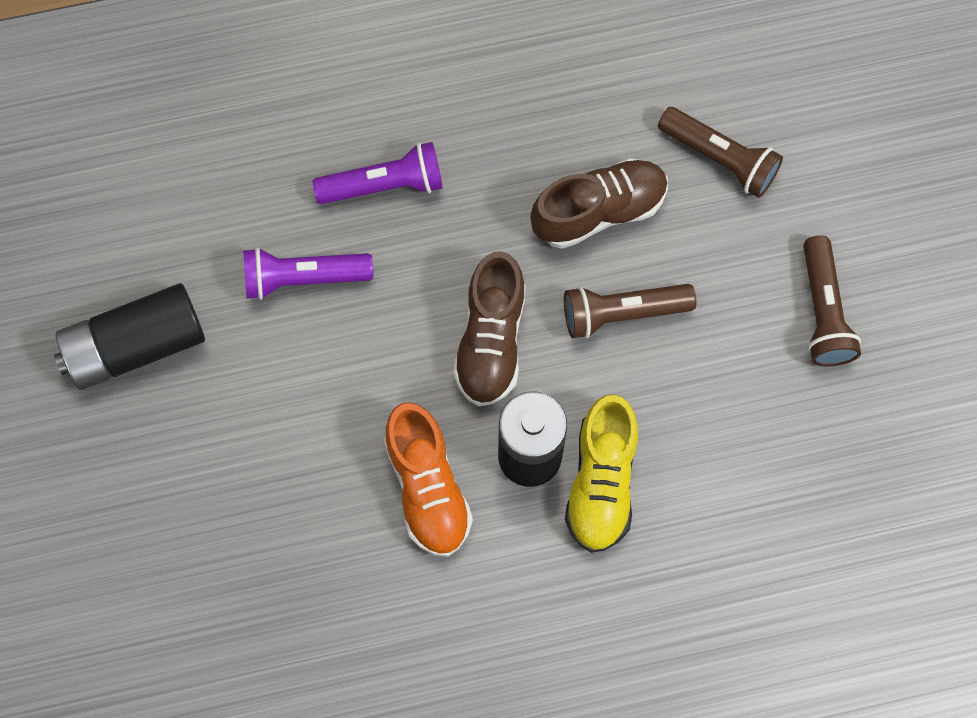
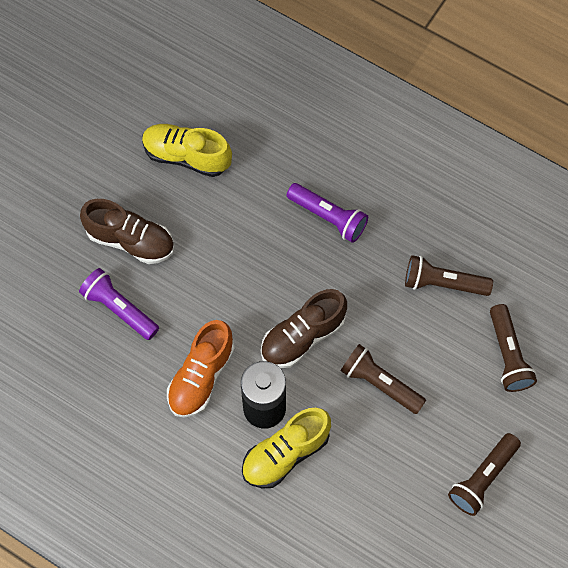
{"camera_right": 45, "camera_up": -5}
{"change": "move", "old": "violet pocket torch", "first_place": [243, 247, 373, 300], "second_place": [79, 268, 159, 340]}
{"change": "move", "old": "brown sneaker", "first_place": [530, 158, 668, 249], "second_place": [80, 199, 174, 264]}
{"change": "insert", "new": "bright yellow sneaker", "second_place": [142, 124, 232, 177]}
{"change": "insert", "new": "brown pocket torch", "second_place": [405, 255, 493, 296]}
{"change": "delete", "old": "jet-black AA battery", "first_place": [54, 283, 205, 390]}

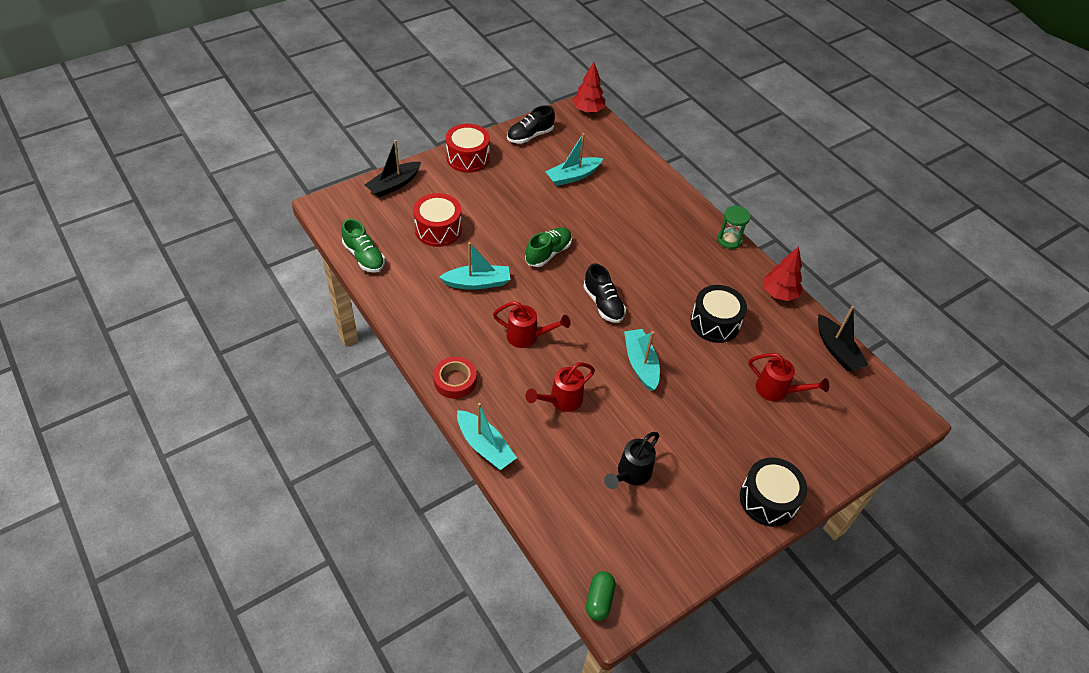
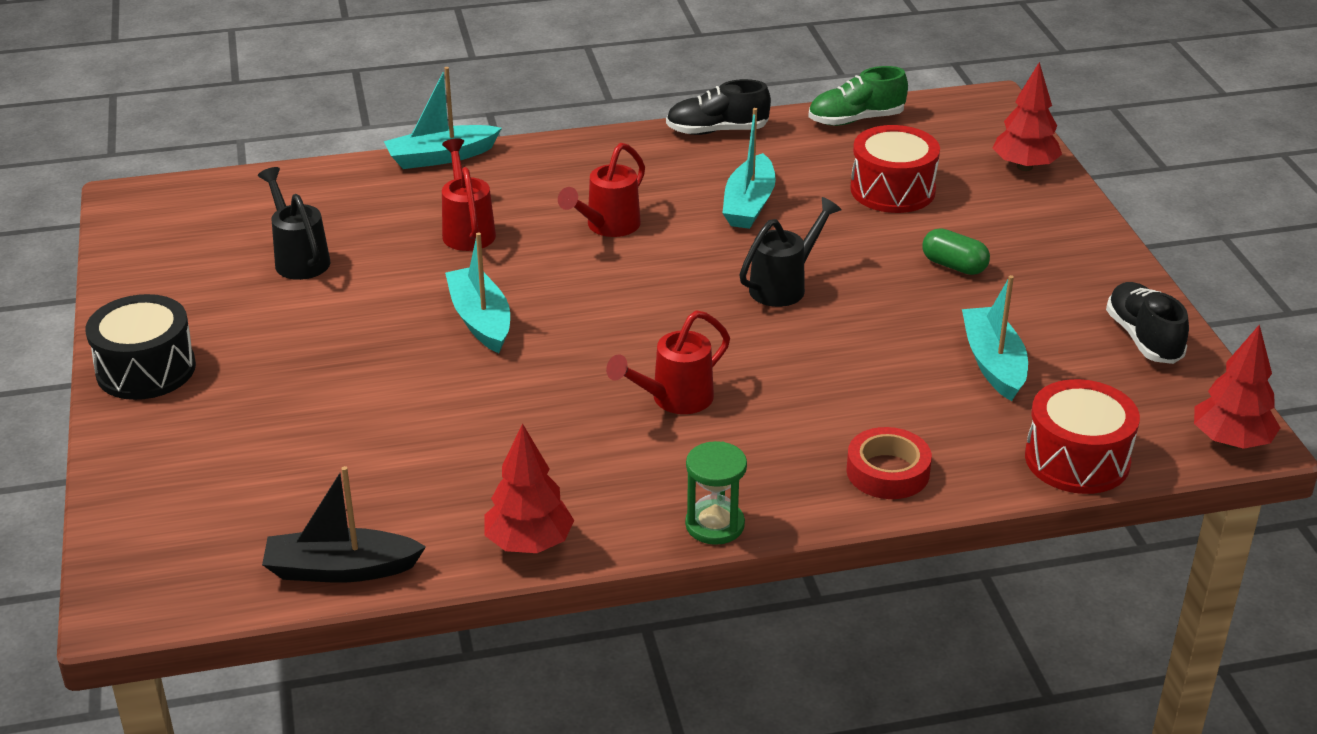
{"camera_right": 115, "camera_up": -15}
{"change": "rotate", "old": "aqua toy boat", "first_place": [624, 329, 660, 391], "second_place": [445, 232, 510, 353], "degrees": -120}
{"change": "move", "old": "crimson watering can", "first_place": [749, 353, 829, 401], "second_place": [606, 310, 730, 414]}
{"change": "move", "old": "jet-black sneaker", "first_place": [583, 264, 626, 323], "second_place": [666, 79, 771, 135]}
{"change": "replace", "old": "emerald sneaker", "new": "jet-black watering can", "first_place": [525, 227, 572, 267], "second_place": [739, 197, 842, 307]}
{"change": "move", "old": "crimson tape", "first_place": [433, 357, 477, 399], "second_place": [846, 427, 932, 499]}
{"change": "move", "old": "emerald pill", "first_place": [586, 571, 616, 621], "second_place": [922, 228, 990, 275]}
{"change": "replace", "old": "jet-black toy boat", "new": "crimson toy tree", "first_place": [365, 140, 421, 198], "second_place": [992, 62, 1062, 171]}
{"change": "move", "old": "crimson toy drum", "first_place": [446, 124, 490, 173], "second_place": [1025, 379, 1140, 494]}
{"change": "delete", "old": "jet-black toy drum", "first_place": [691, 285, 747, 343]}

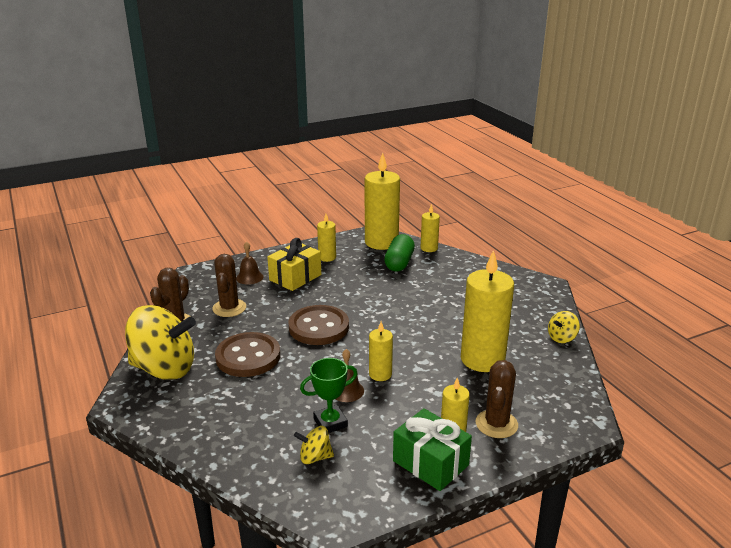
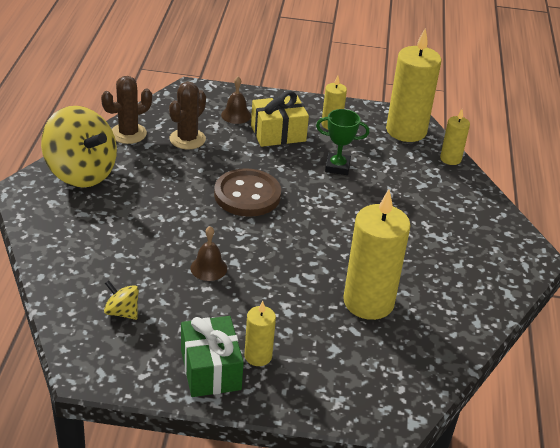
{"camera_right": 30, "camera_up": 10}
{"change": "move", "old": "emerald trophy", "first_place": [300, 358, 358, 433], "second_place": [316, 109, 369, 175]}
{"change": "delete", "old": "brown button", "first_place": [215, 332, 280, 377]}
{"change": "delete", "old": "bright yellow candle", "first_place": [369, 321, 393, 381]}
{"change": "delete", "old": "emerald pill", "first_place": [384, 234, 415, 271]}
{"change": "delete", "old": "brown prickly plant", "first_place": [476, 360, 518, 438]}
{"change": "delete", "old": "bright yellow toy top", "first_place": [548, 311, 580, 343]}

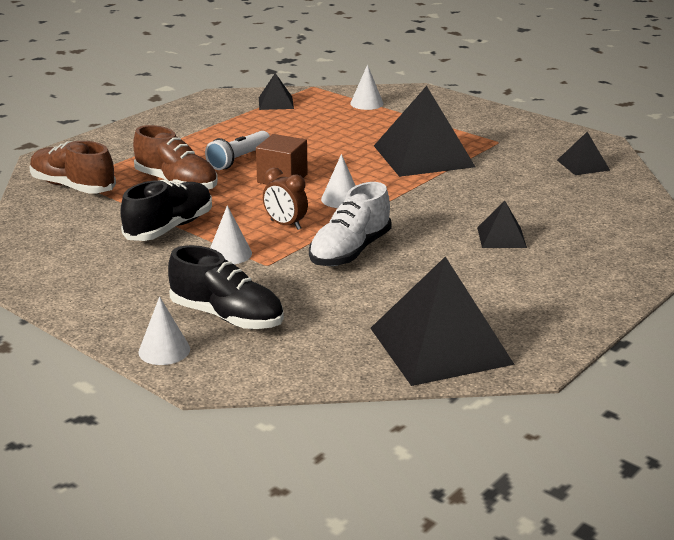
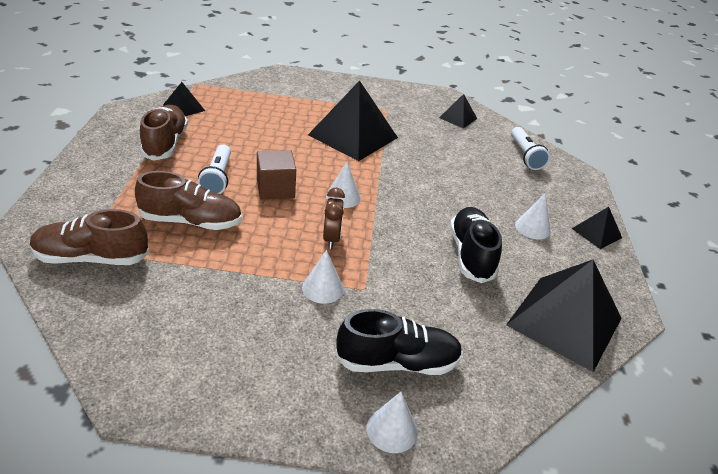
{"camera_right": -40, "camera_up": 10}
{"change": "insert", "new": "brown sneaker", "second_place": [140, 105, 188, 161]}
{"change": "rotate", "old": "brown clock", "first_place": [263, 167, 308, 230], "second_place": [323, 188, 345, 249], "degrees": -90}
{"change": "move", "old": "jet-black sneaker", "first_place": [120, 179, 212, 241], "second_place": [450, 207, 502, 283]}
{"change": "insert", "new": "pure white pocket torch", "second_place": [511, 127, 550, 170]}
{"change": "move", "old": "pure white solid cone", "first_place": [350, 65, 384, 110], "second_place": [515, 193, 550, 239]}
{"change": "move", "old": "jet-black pyramid shape", "first_place": [477, 200, 527, 248], "second_place": [572, 207, 622, 249]}
{"change": "delete", "old": "pure white sneaker", "first_place": [309, 182, 392, 266]}

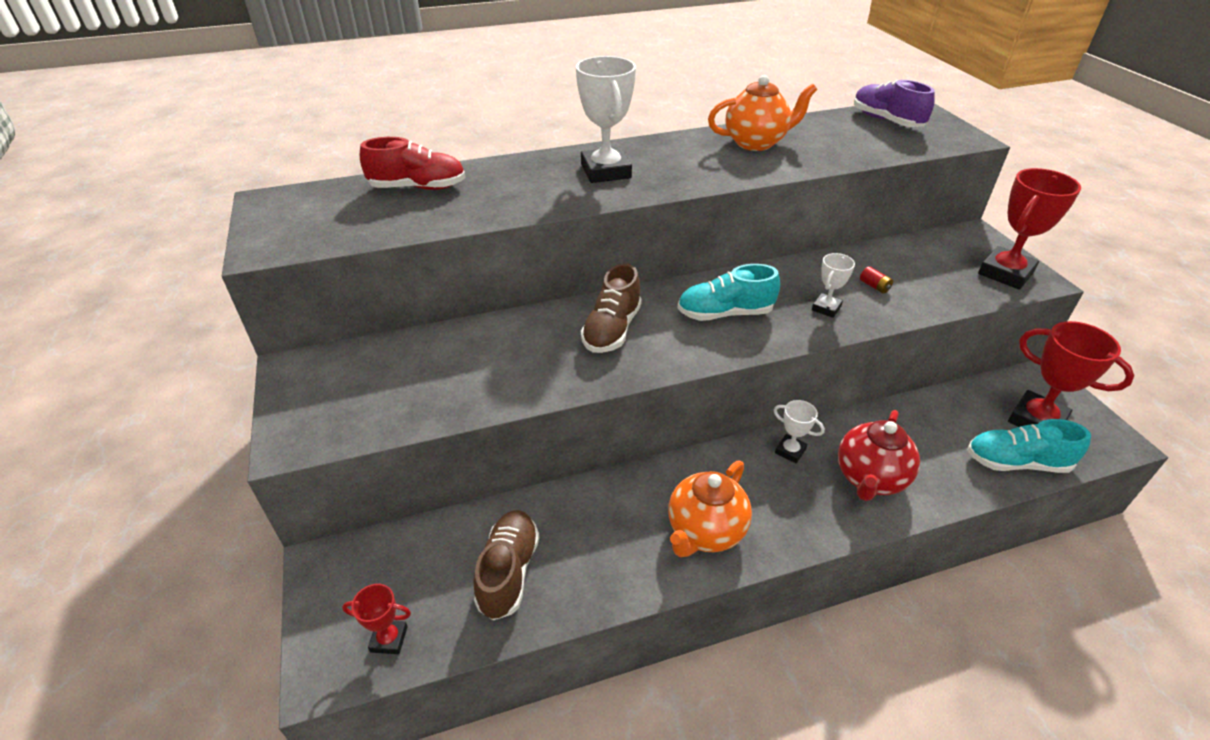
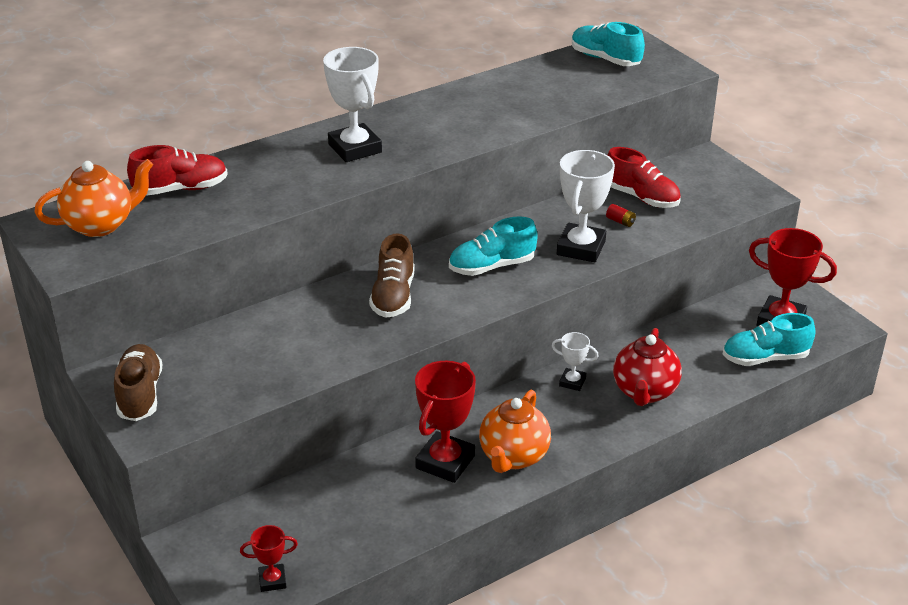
{"camera_right": -15, "camera_up": -5}
{"change": "move", "old": "orange tea pot", "first_place": [708, 75, 817, 151], "second_place": [35, 159, 153, 237]}
{"change": "move", "old": "brown sneaker", "first_place": [474, 510, 539, 620], "second_place": [114, 344, 162, 421]}
{"change": "move", "old": "crimson trophy", "first_place": [978, 168, 1081, 289], "second_place": [415, 361, 476, 483]}
{"change": "resize", "old": "pure white trophy", "first_place": [812, 253, 855, 318], "second_place": [557, 150, 615, 262], "factor": 1.91}
{"change": "recolor", "old": "violet sneaker", "new": "aqua sneaker", "first_place": [854, 79, 935, 127], "second_place": [572, 22, 645, 66]}
{"change": "insert", "new": "crimson sneaker", "second_place": [607, 147, 681, 208]}

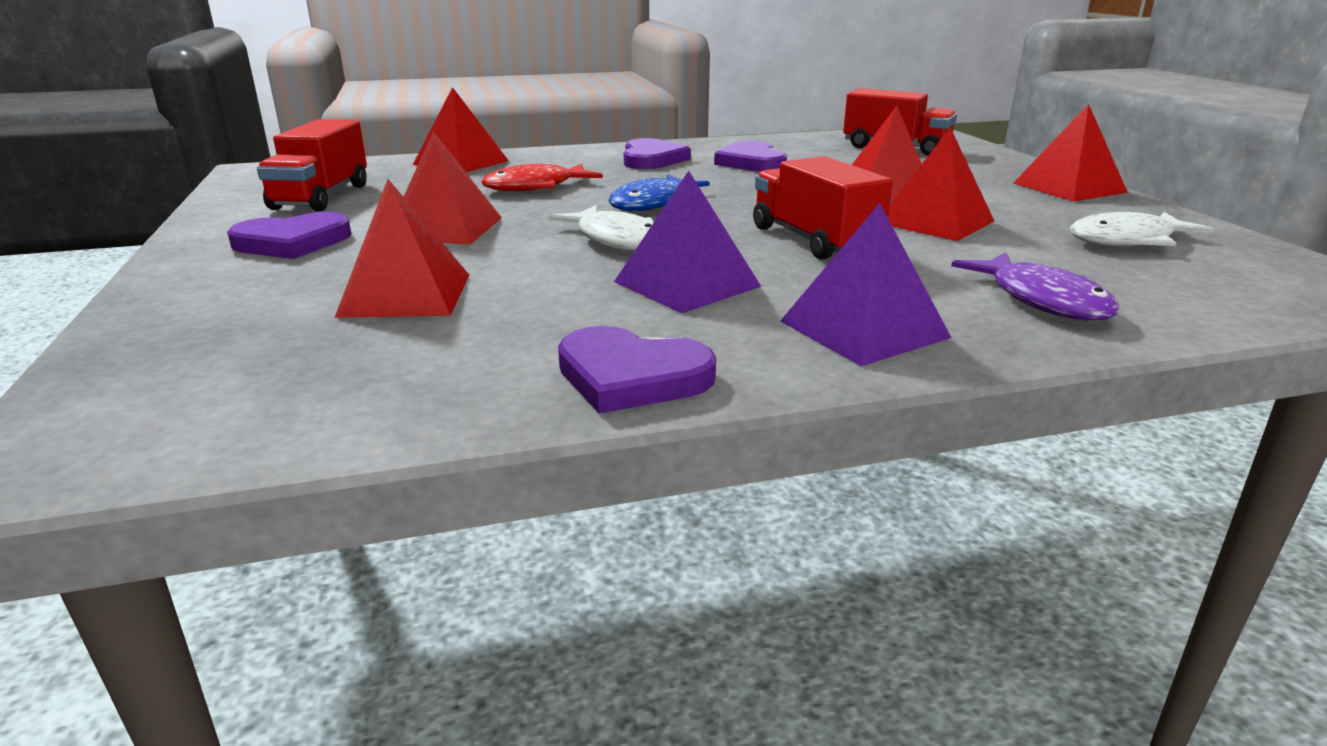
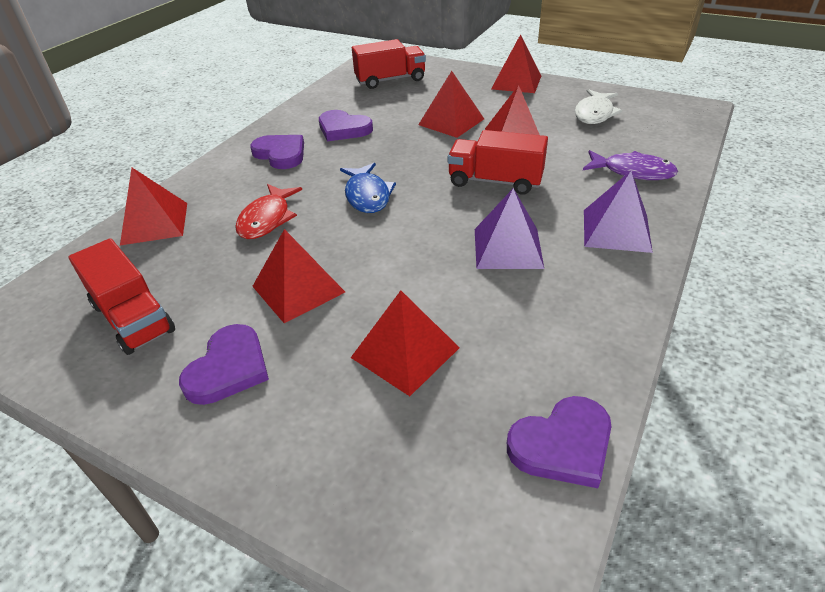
{"camera_right": -45, "camera_up": 15}
{"change": "move", "old": "violet heart", "first_place": [558, 326, 716, 414], "second_place": [507, 396, 612, 488]}
{"change": "delete", "old": "pure white fish", "first_place": [548, 205, 654, 251]}

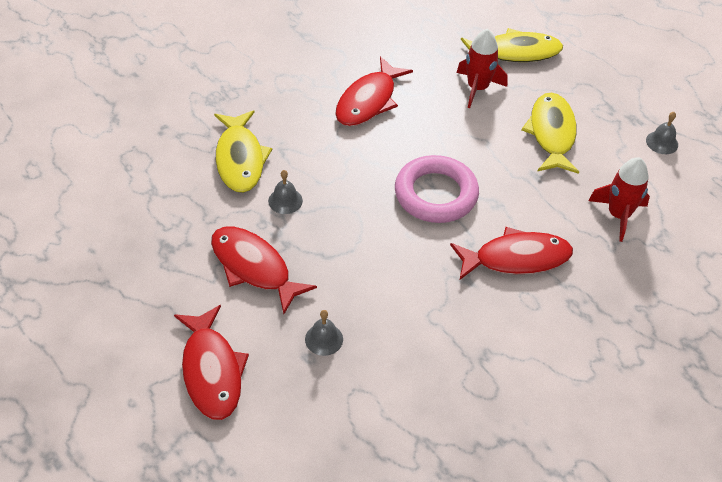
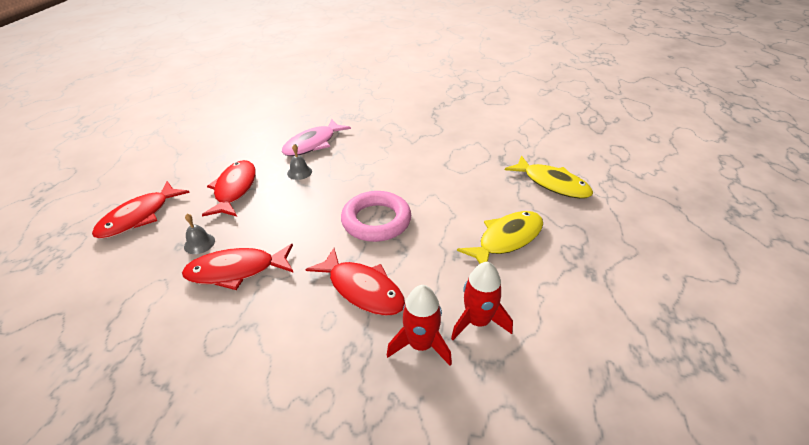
{"camera_right": 50, "camera_up": -10}
{"change": "move", "old": "crimson fish", "first_place": [335, 57, 413, 126], "second_place": [182, 243, 294, 290]}
{"change": "recolor", "old": "bright yellow fish", "new": "rosy fish", "first_place": [214, 110, 272, 193], "second_place": [282, 119, 351, 156]}
{"change": "move", "old": "crimson rocket", "first_place": [457, 29, 508, 108], "second_place": [387, 285, 452, 366]}
{"change": "delete", "old": "ash-grey bell", "first_place": [646, 112, 678, 154]}

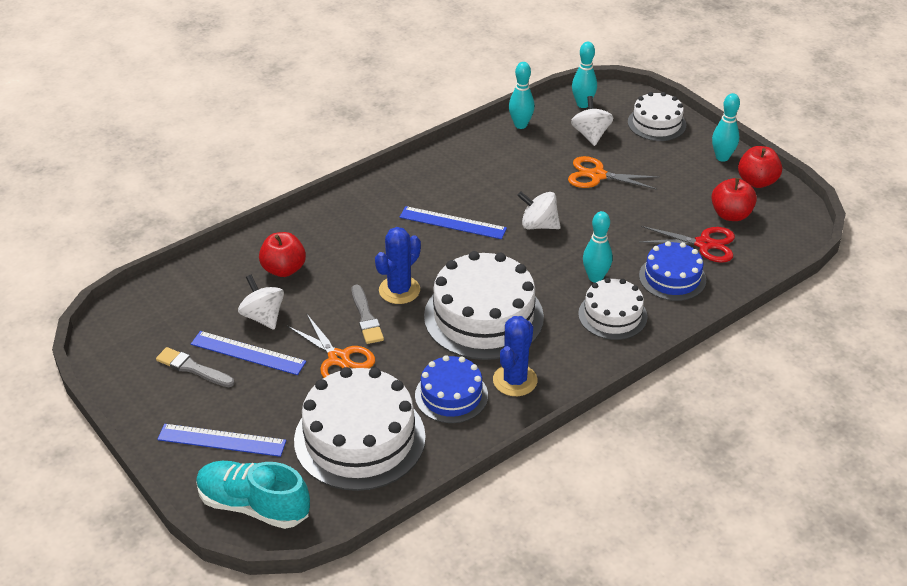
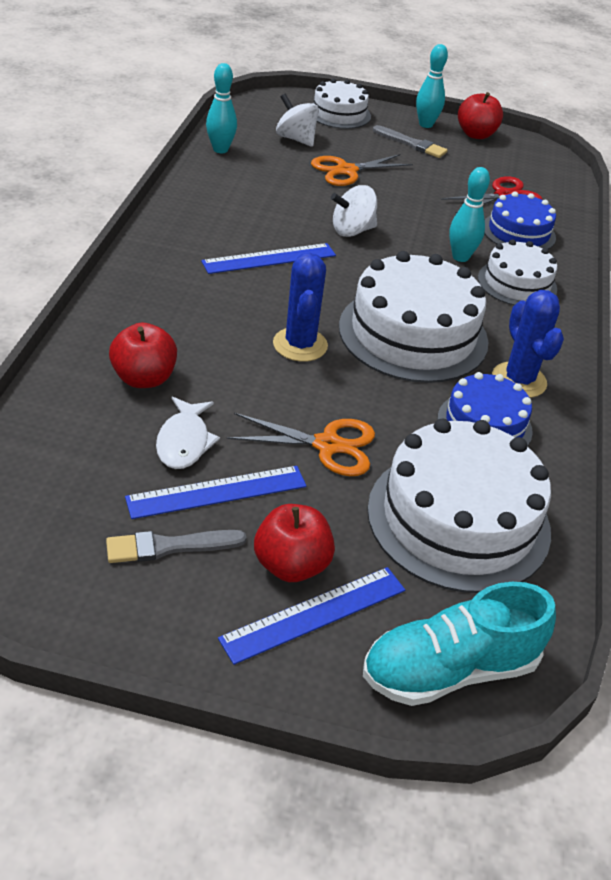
{"camera_right": -45, "camera_up": 0}
{"change": "replace", "old": "pure white toy top", "new": "pure white fish", "first_place": [238, 275, 284, 330], "second_place": [156, 397, 220, 469]}
{"change": "move", "old": "crimson apple fruit", "first_place": [711, 178, 757, 221], "second_place": [254, 504, 335, 582]}
{"change": "move", "old": "ash-grey brush", "first_place": [351, 285, 384, 344], "second_place": [373, 125, 448, 158]}
{"change": "delete", "old": "aqua bowling pin", "first_place": [572, 42, 597, 108]}

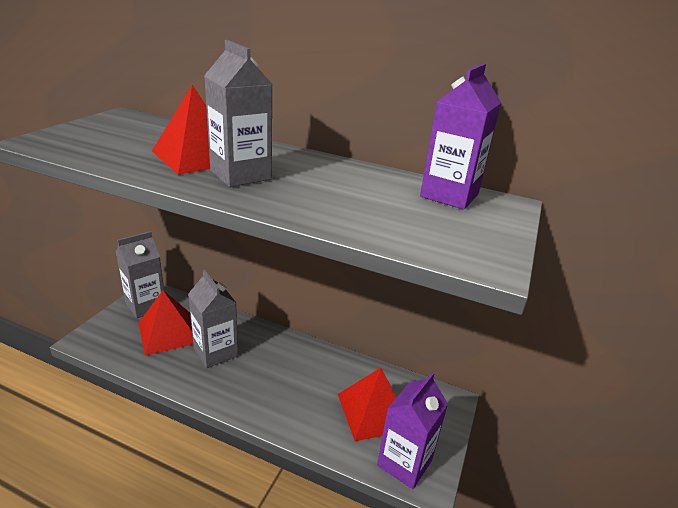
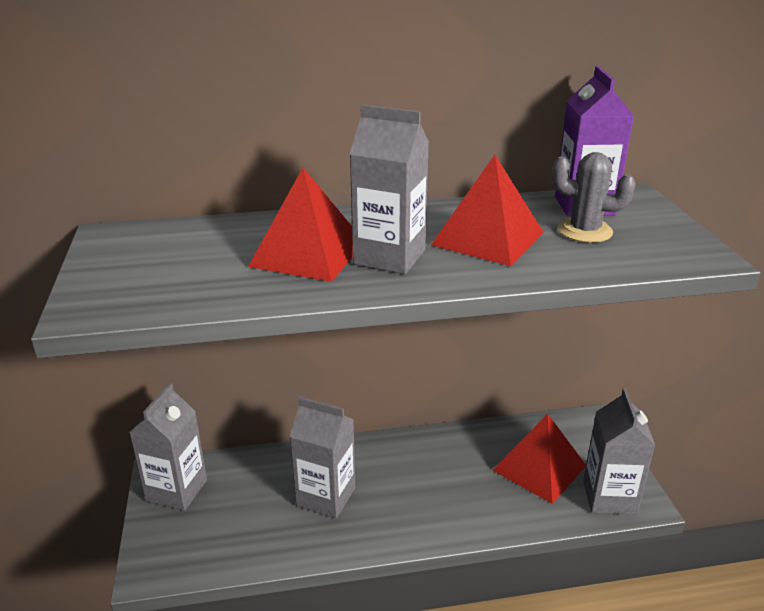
{"camera_right": -30, "camera_up": 0}
{"change": "move", "old": "crimson pyramid shape", "first_place": [138, 290, 193, 356], "second_place": [431, 155, 544, 266]}
{"change": "insert", "new": "ash-grey prickly plant", "second_place": [552, 152, 635, 243]}
{"change": "recolor", "old": "violet milk carton", "new": "ash-grey milk carton", "first_place": [377, 372, 448, 489], "second_place": [583, 388, 655, 515]}

